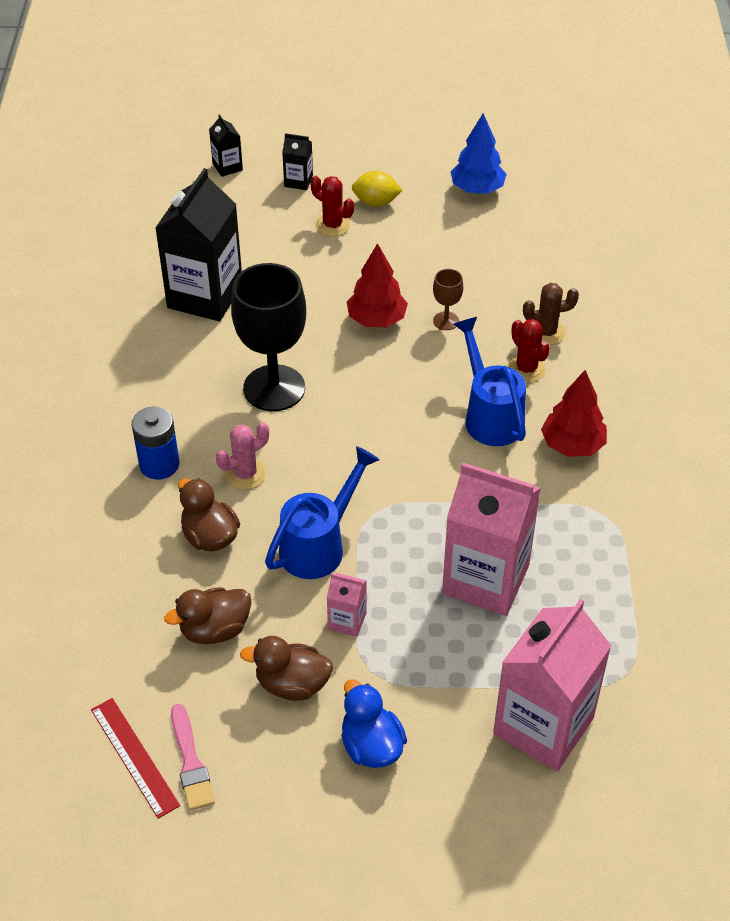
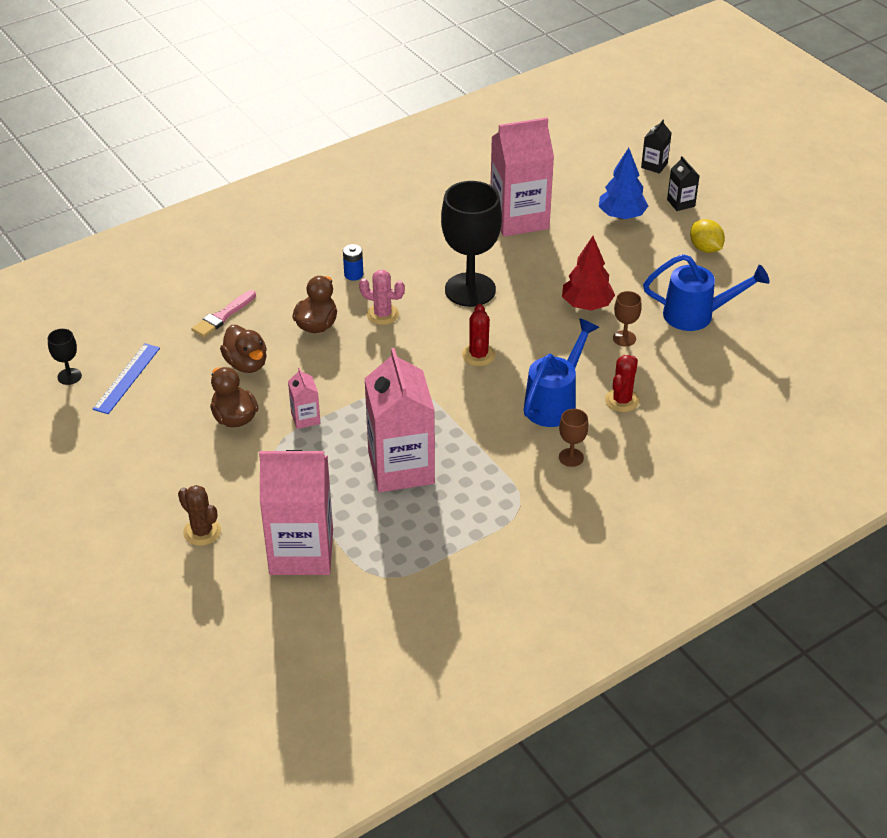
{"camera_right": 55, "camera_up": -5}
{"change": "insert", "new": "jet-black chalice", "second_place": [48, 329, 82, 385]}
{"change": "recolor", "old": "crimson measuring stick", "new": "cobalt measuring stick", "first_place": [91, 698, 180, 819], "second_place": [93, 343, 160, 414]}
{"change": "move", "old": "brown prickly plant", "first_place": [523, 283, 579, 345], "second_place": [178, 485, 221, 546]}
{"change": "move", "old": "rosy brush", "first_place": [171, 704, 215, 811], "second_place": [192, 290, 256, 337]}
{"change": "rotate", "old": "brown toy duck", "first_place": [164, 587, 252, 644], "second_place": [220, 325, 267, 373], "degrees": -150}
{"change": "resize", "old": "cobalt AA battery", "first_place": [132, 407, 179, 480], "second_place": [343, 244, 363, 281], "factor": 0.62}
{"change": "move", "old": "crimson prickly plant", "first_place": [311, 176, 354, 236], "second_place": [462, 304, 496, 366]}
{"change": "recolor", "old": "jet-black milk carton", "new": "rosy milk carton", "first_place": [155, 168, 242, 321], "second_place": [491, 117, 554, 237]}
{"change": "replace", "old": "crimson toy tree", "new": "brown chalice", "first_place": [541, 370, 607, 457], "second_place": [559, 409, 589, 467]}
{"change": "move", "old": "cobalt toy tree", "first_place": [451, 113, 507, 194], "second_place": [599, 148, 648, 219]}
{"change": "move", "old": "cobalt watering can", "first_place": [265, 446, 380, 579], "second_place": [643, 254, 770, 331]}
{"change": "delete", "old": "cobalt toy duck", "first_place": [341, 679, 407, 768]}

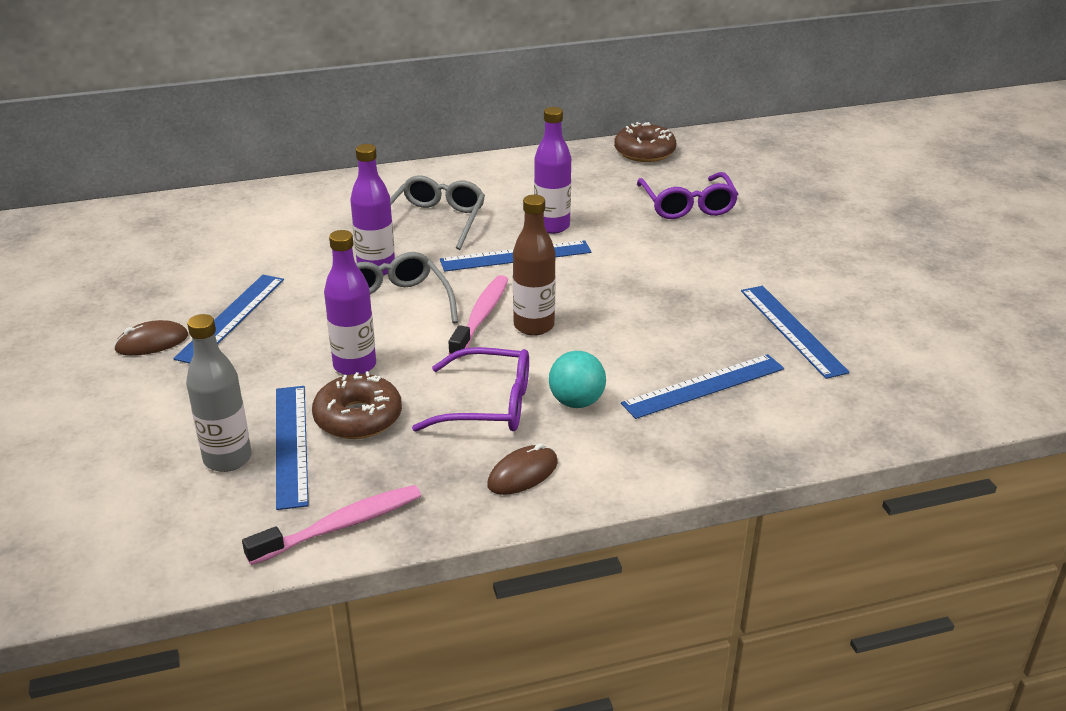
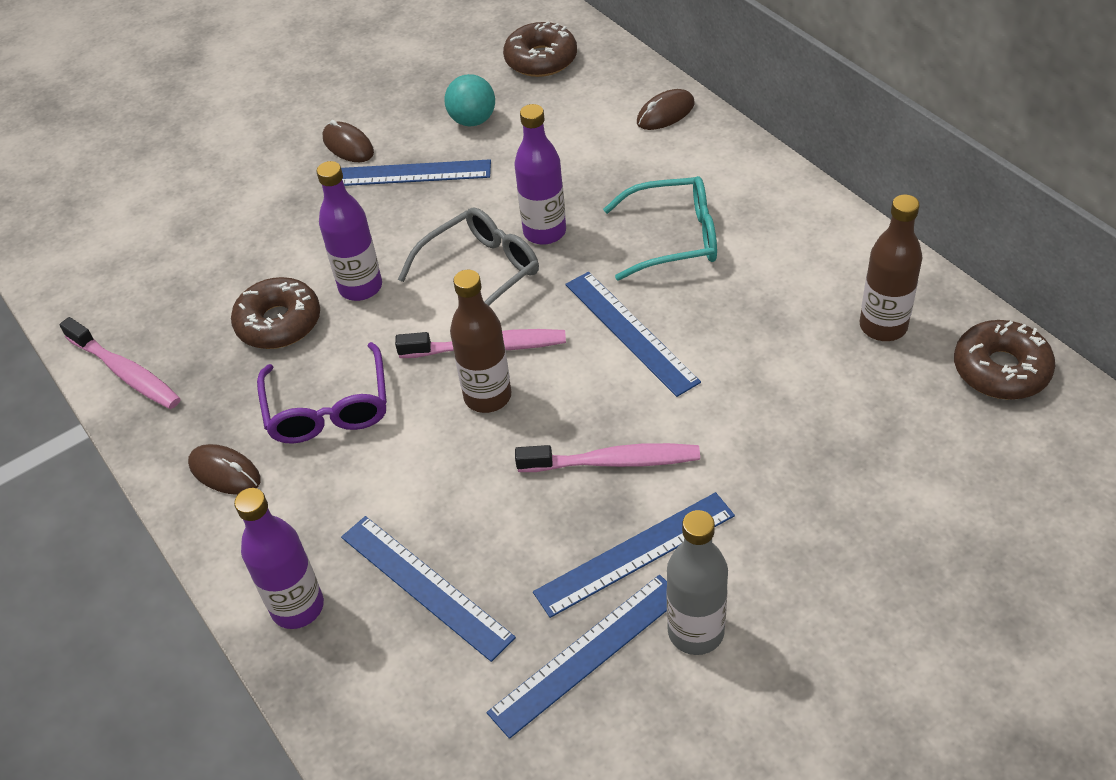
{"camera_right": 75, "camera_up": 15}
{"change": "move", "old": "violet drink bottle", "first_place": [534, 107, 571, 234], "second_place": [234, 488, 324, 629]}
{"change": "move", "old": "aqua play ball", "first_place": [549, 351, 606, 408], "second_place": [445, 74, 495, 126]}
{"change": "insert", "new": "brown doughnut", "second_place": [503, 21, 577, 77]}
{"change": "insert", "new": "rosy tooth brush", "second_place": [515, 443, 700, 472]}
{"change": "move", "old": "cobalt measuring stick", "first_place": [276, 386, 309, 510], "second_place": [533, 492, 735, 618]}
{"change": "recolor", "old": "ash-grey eyeglasses", "new": "aqua eyeglasses", "first_place": [390, 176, 485, 250], "second_place": [603, 176, 717, 281]}
{"change": "insert", "new": "brown PC mouse", "second_place": [637, 89, 695, 130]}
{"change": "move", "old": "ash-grey drink bottle", "first_place": [186, 314, 252, 472], "second_place": [667, 510, 728, 655]}
{"change": "insert", "new": "brown drink bottle", "second_place": [860, 195, 922, 341]}
{"change": "delete", "old": "violet eyeglasses", "first_place": [637, 172, 738, 219]}

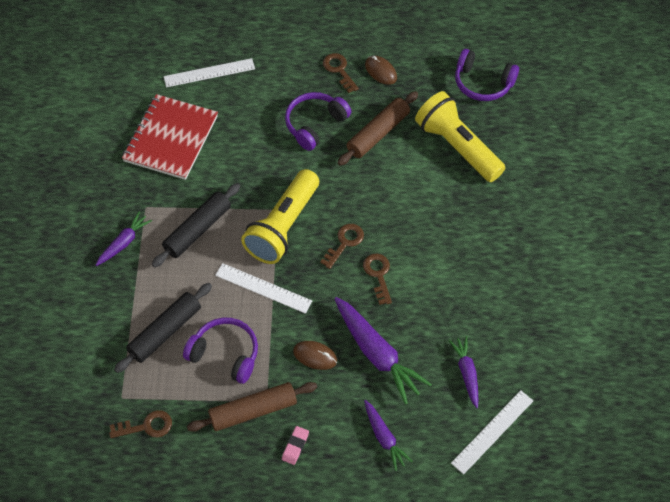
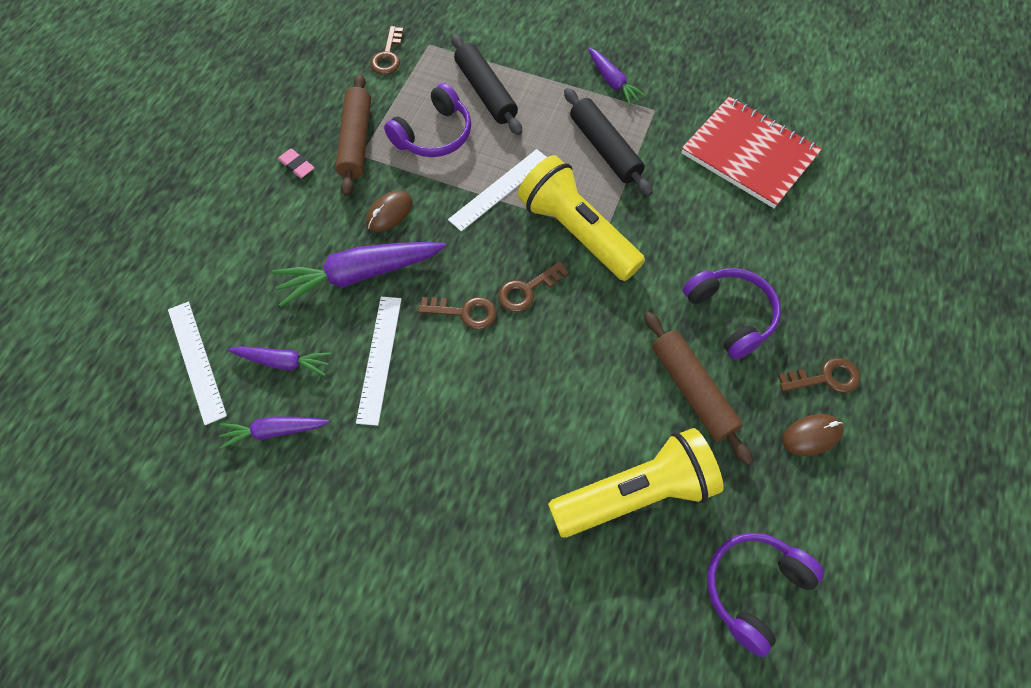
{"camera_right": 110, "camera_up": 5}
{"change": "move", "old": "violet toy carrot", "first_place": [364, 400, 413, 471], "second_place": [219, 416, 329, 449]}
{"change": "move", "old": "pure white measuring stick", "first_place": [164, 58, 255, 87], "second_place": [356, 296, 402, 426]}
{"change": "rotate", "old": "brown latchkey", "first_place": [320, 224, 364, 269], "second_place": [498, 261, 569, 312], "degrees": 90}

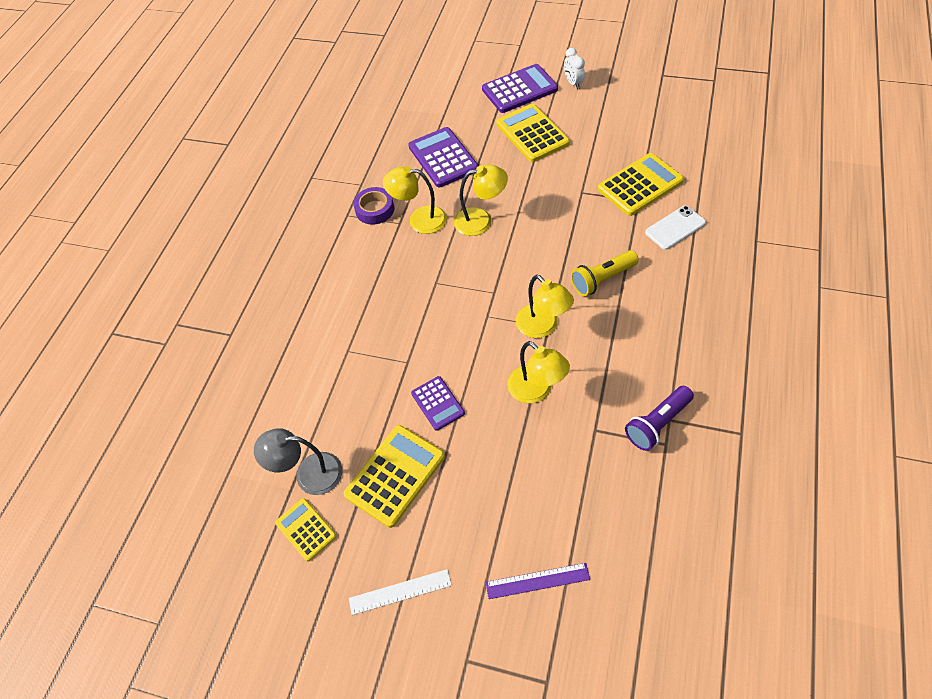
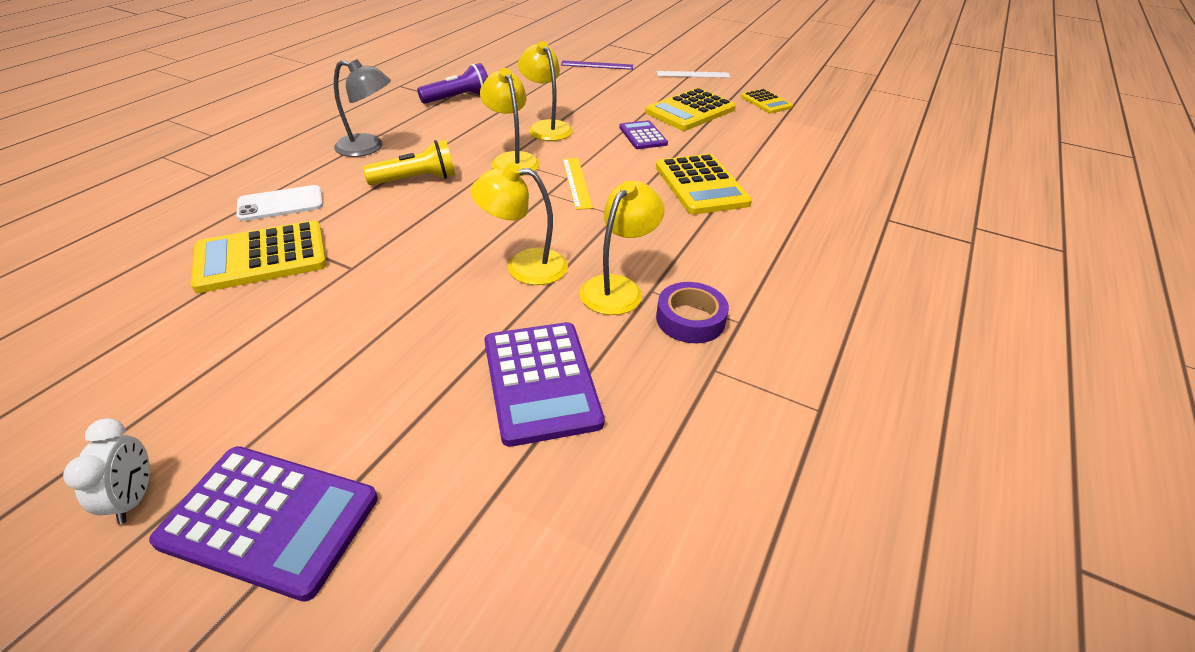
{"camera_right": -175, "camera_up": -15}
{"change": "rotate", "old": "violet calculator", "first_place": [482, 64, 558, 113], "second_place": [149, 446, 378, 602], "degrees": -150}
{"change": "move", "old": "ash-grey lamp", "first_place": [254, 428, 343, 495], "second_place": [334, 59, 391, 157]}
{"change": "insert", "new": "bright yellow measuring stick", "second_place": [563, 158, 593, 210]}
{"change": "rotate", "old": "bright yellow lamp", "first_place": [383, 166, 447, 234], "second_place": [580, 181, 665, 315], "degrees": -75}
{"change": "move", "old": "bright yellow calculator", "first_place": [496, 104, 570, 162], "second_place": [656, 154, 752, 215]}

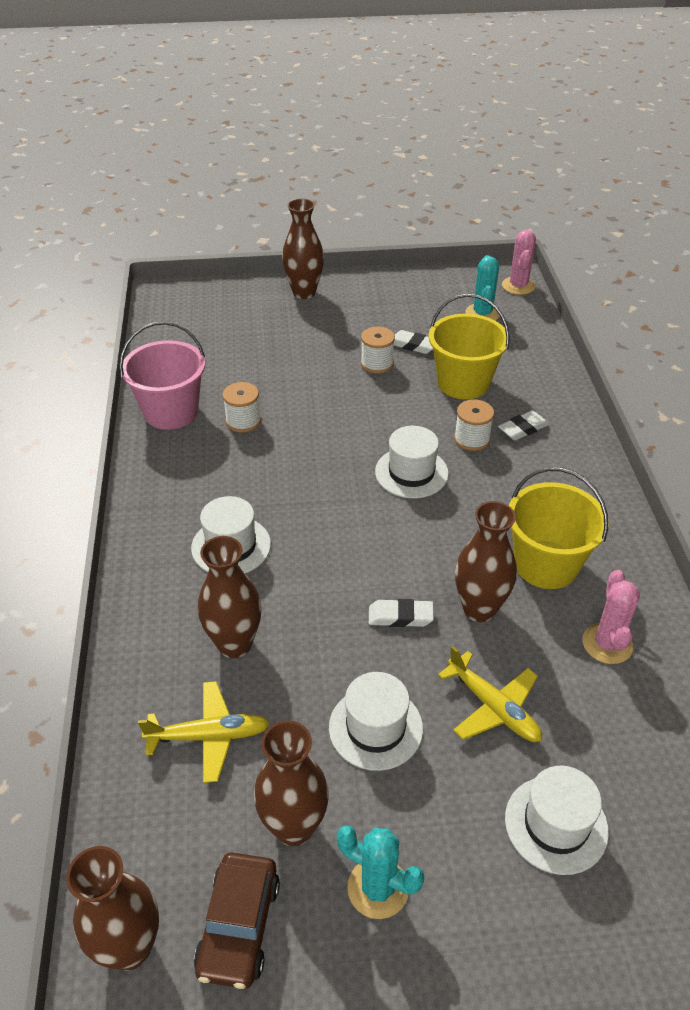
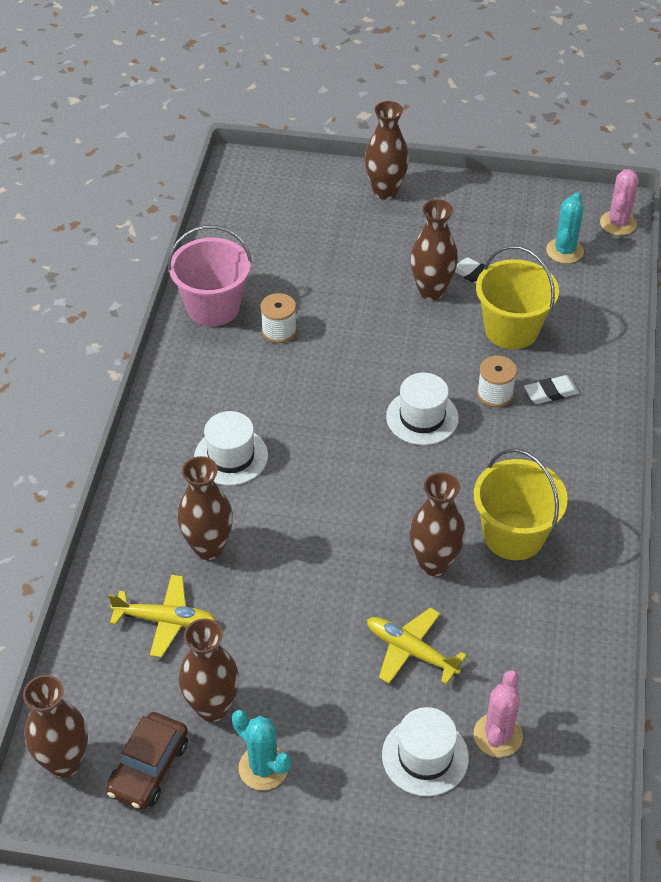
{"camera_right": 15, "camera_up": 5}
{"change": "rotate", "old": "bright yellow plane", "first_place": [438, 646, 542, 742], "second_place": [367, 608, 467, 685], "degrees": 150}
{"change": "replace", "old": "pure white bobbin", "new": "brown vase", "first_place": [361, 327, 395, 374], "second_place": [410, 199, 458, 300]}
{"change": "move", "old": "rosy prickly plant", "first_place": [582, 570, 640, 664], "second_place": [473, 670, 523, 757]}
{"change": "delete", "old": "pure white hat", "first_place": [329, 672, 423, 771]}
{"change": "delete", "old": "pure white eraser", "first_place": [369, 599, 434, 627]}

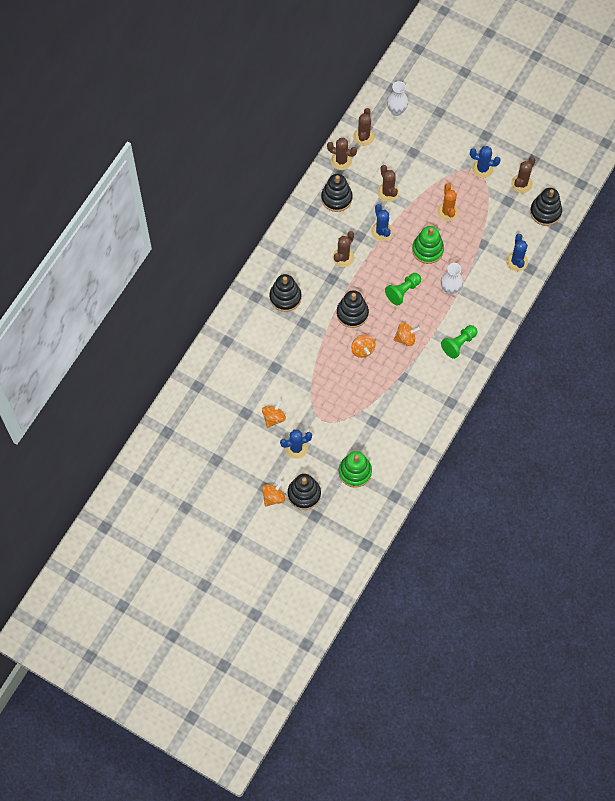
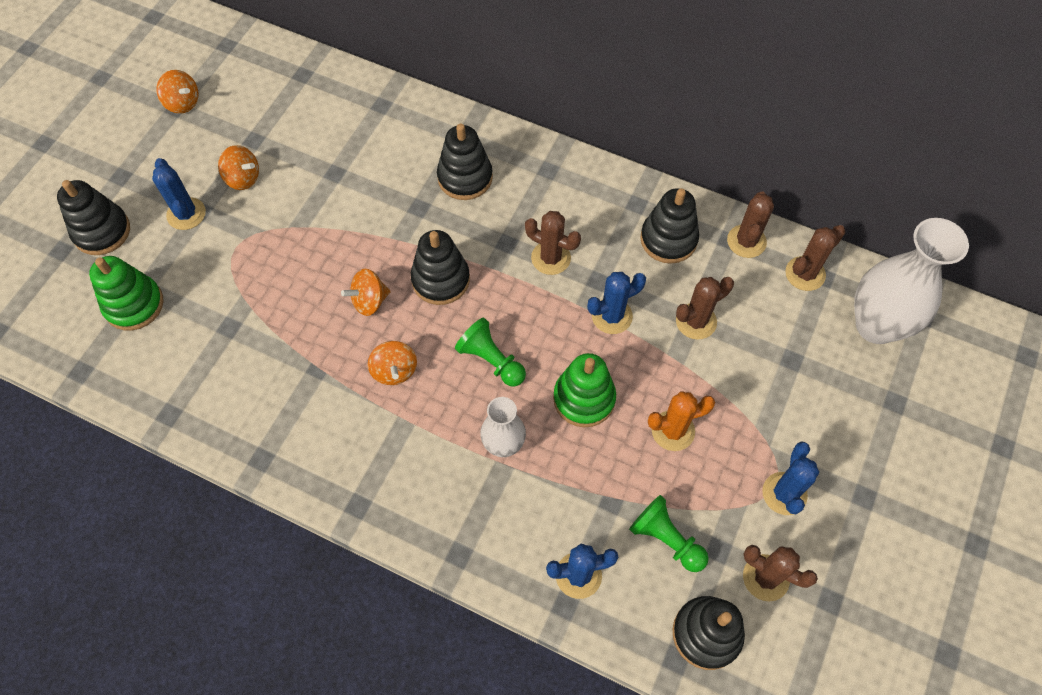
{"camera_right": 85, "camera_up": -5}
{"change": "move", "old": "orange toy top", "first_place": [262, 481, 285, 507], "second_place": [156, 70, 198, 114]}
{"change": "move", "old": "emerald game pawn", "first_place": [441, 325, 477, 359], "second_place": [629, 495, 709, 572]}
{"change": "rotate", "old": "brown prickly plant", "first_place": [353, 108, 375, 146], "second_place": [785, 225, 845, 291], "degrees": -45}
{"change": "resize", "old": "pure white vase", "first_place": [387, 81, 408, 116], "second_place": [854, 218, 969, 344], "factor": 1.8}

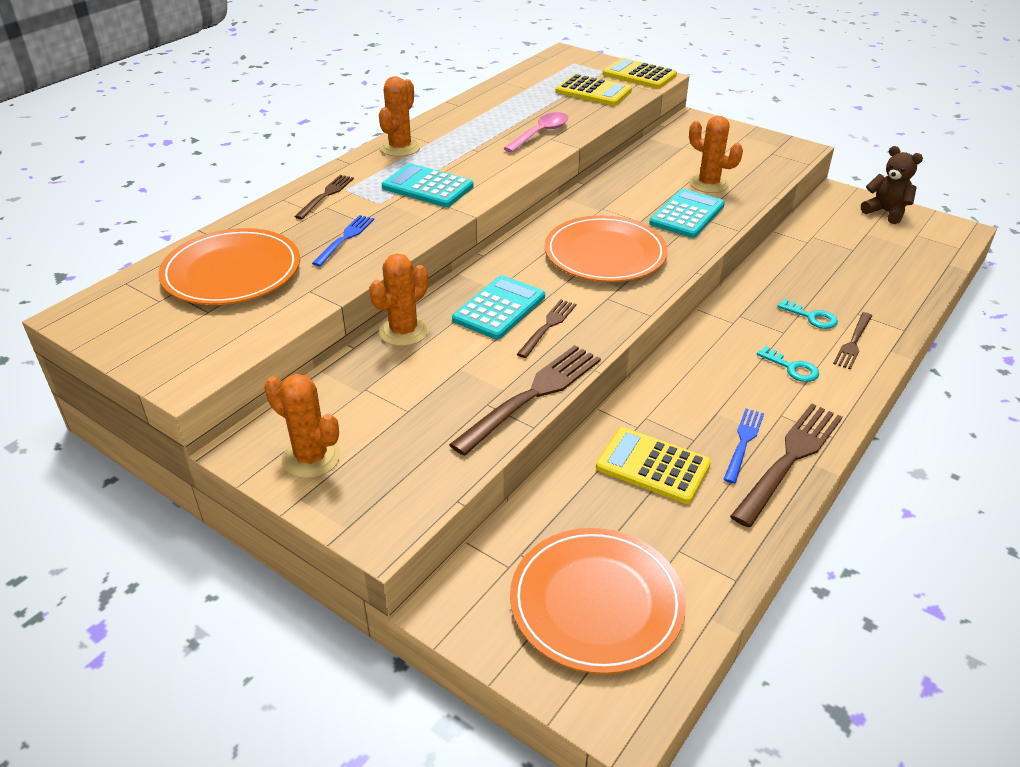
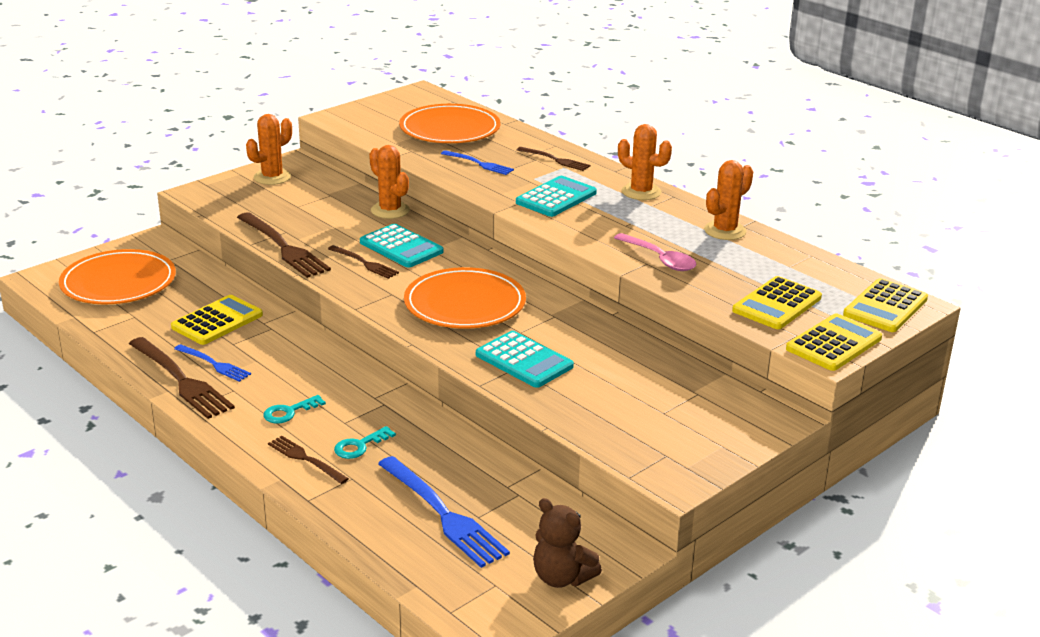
{"camera_right": 100, "camera_up": -10}
{"change": "insert", "new": "cobalt dinner fork", "second_place": [378, 456, 510, 568]}
{"change": "rotate", "old": "brown teddy bear", "first_place": [861, 146, 923, 224], "second_place": [533, 498, 602, 588], "degrees": 75}
{"change": "move", "old": "orange prickly plant", "first_place": [689, 116, 743, 193], "second_place": [704, 160, 753, 240]}
{"change": "insert", "new": "bright yellow calculator", "second_place": [843, 278, 928, 332]}

